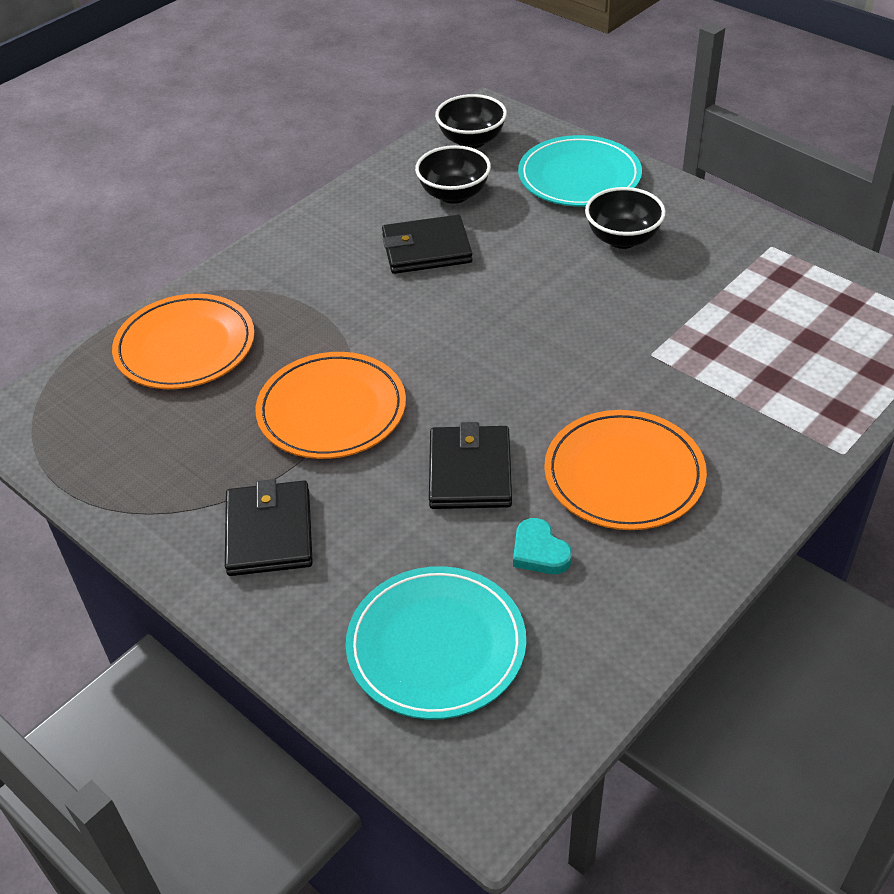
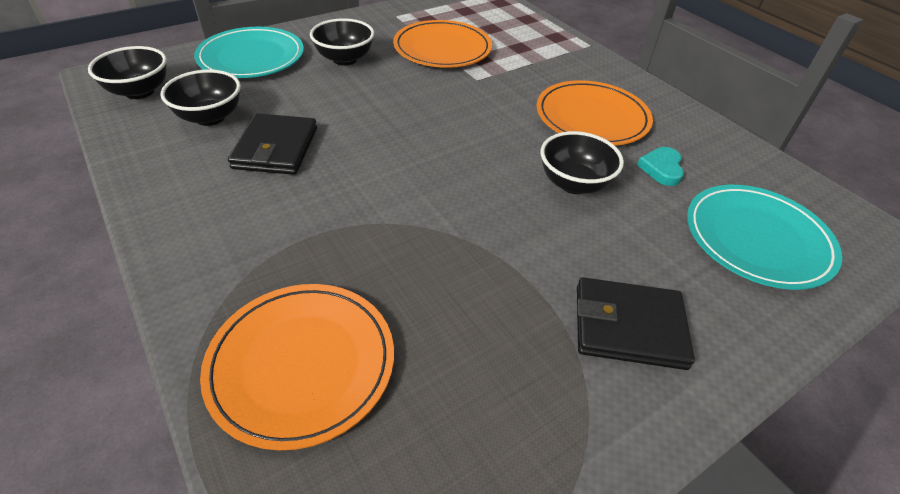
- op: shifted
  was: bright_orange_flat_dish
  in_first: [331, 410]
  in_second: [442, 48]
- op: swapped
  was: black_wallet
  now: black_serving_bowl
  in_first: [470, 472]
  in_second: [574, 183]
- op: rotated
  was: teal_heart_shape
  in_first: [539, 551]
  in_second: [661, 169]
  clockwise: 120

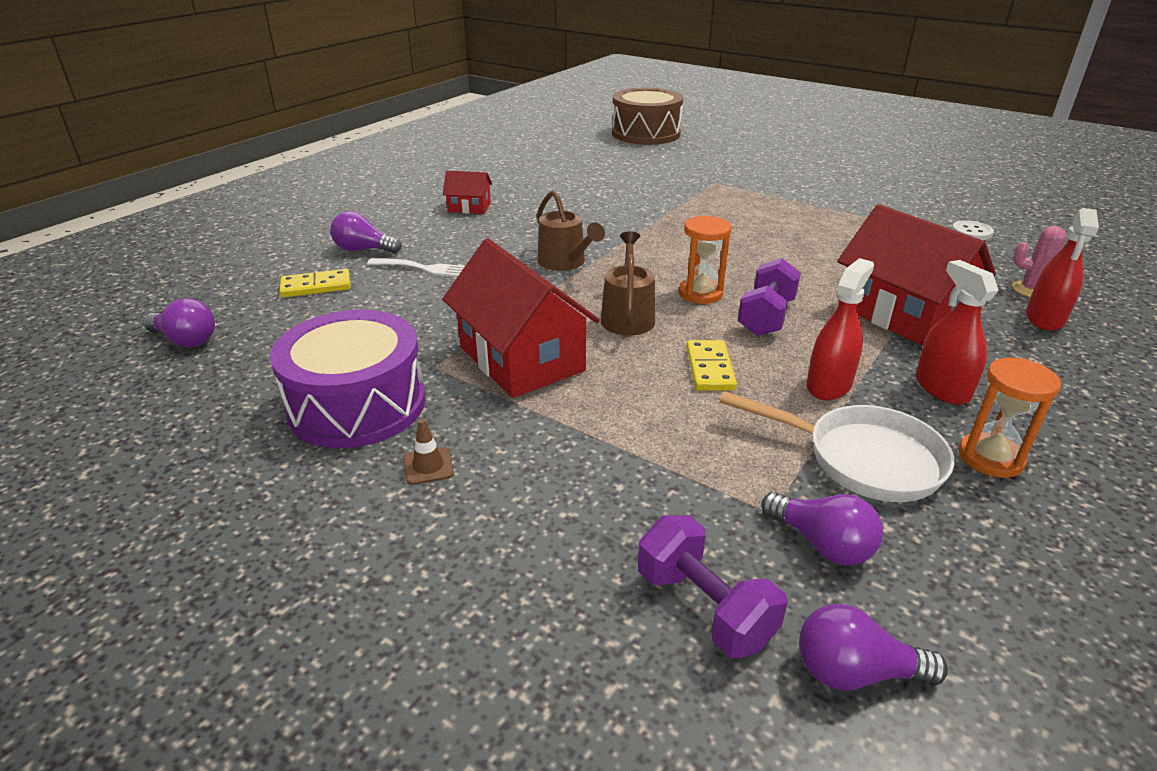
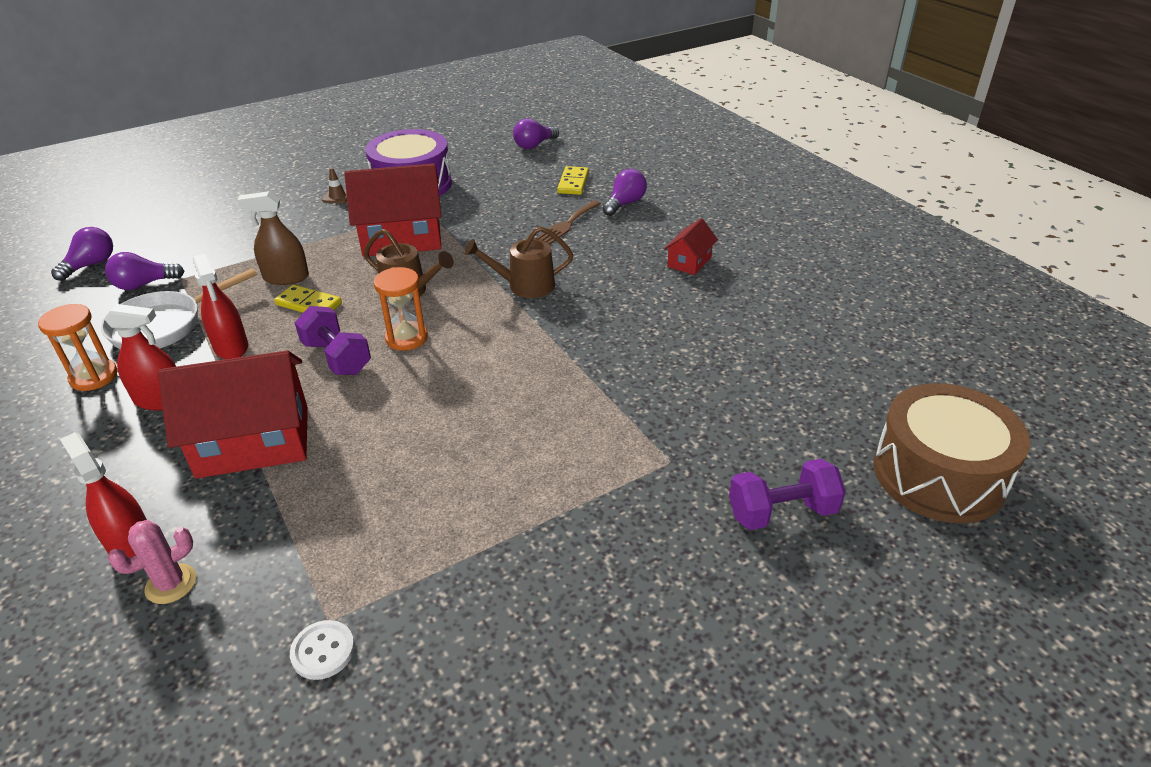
- op: new
  now: dark_brown_spray_cleaner
  in_second: [286, 277]
- op: repainted
  was: snow-white_dinner_fork
  now: dark_brown_dinner_fork
  in_first: [426, 269]
  in_second: [567, 224]
- op: shifted
  was: violet_hand_weight
  in_first: [704, 608]
  in_second: [782, 512]

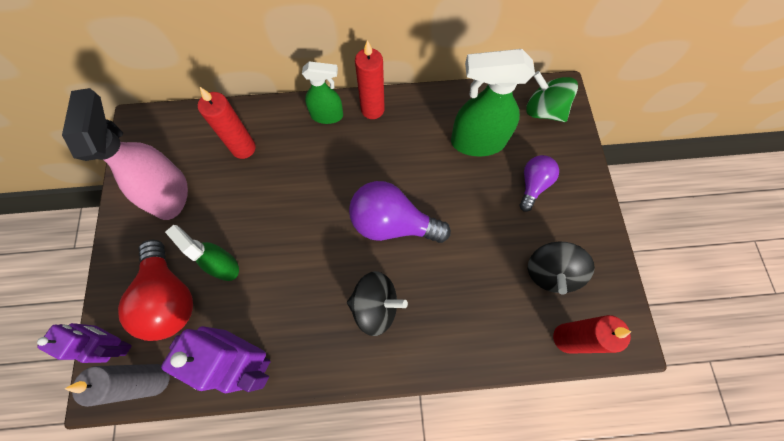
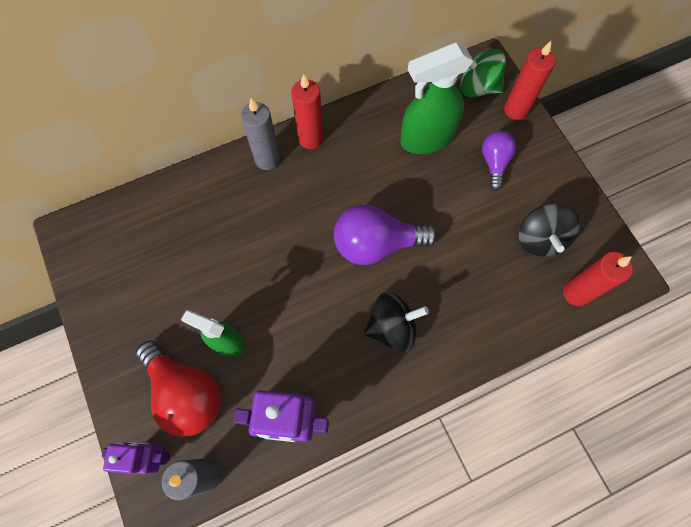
- op: swapped
  was: green_spray_cleaner
  now: gray_wax_candle
  in_first: [327, 115]
  in_second: [267, 159]
- op: shifted
  was: scarlet_wax_candle
  in_first: [243, 148]
  in_second: [516, 110]
- op: gone
  was: rose-pink_spray_cleaner
  in_first: [170, 193]

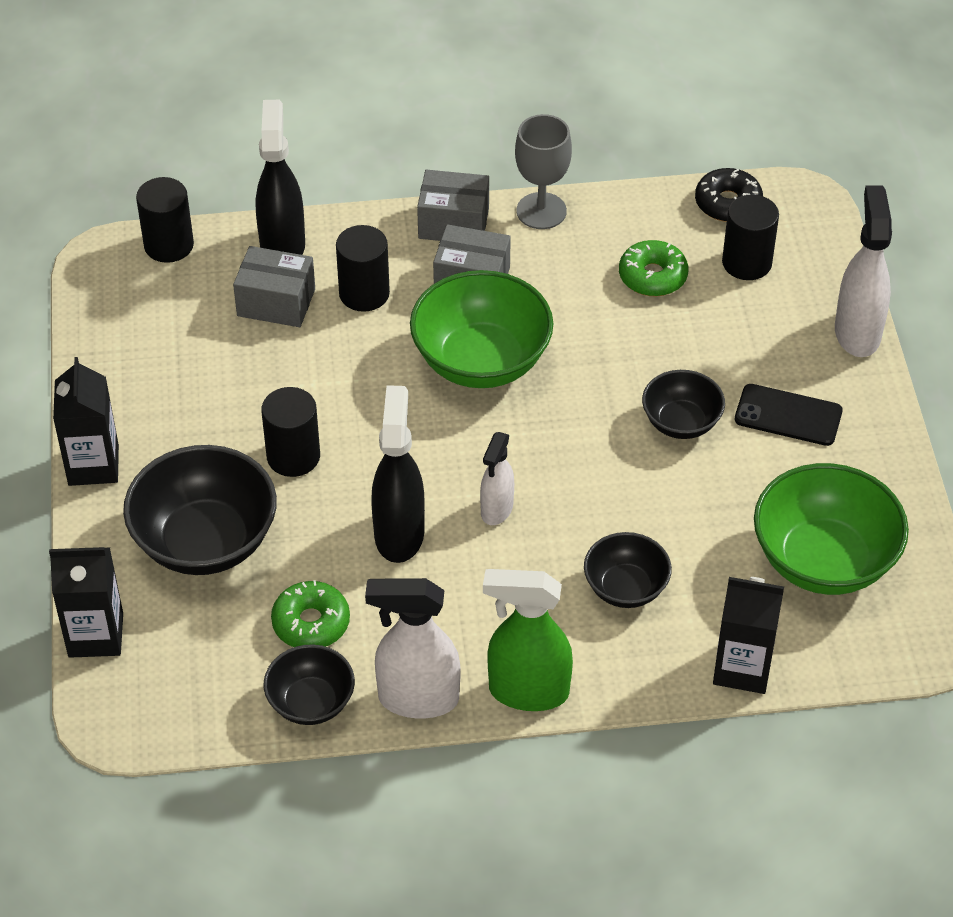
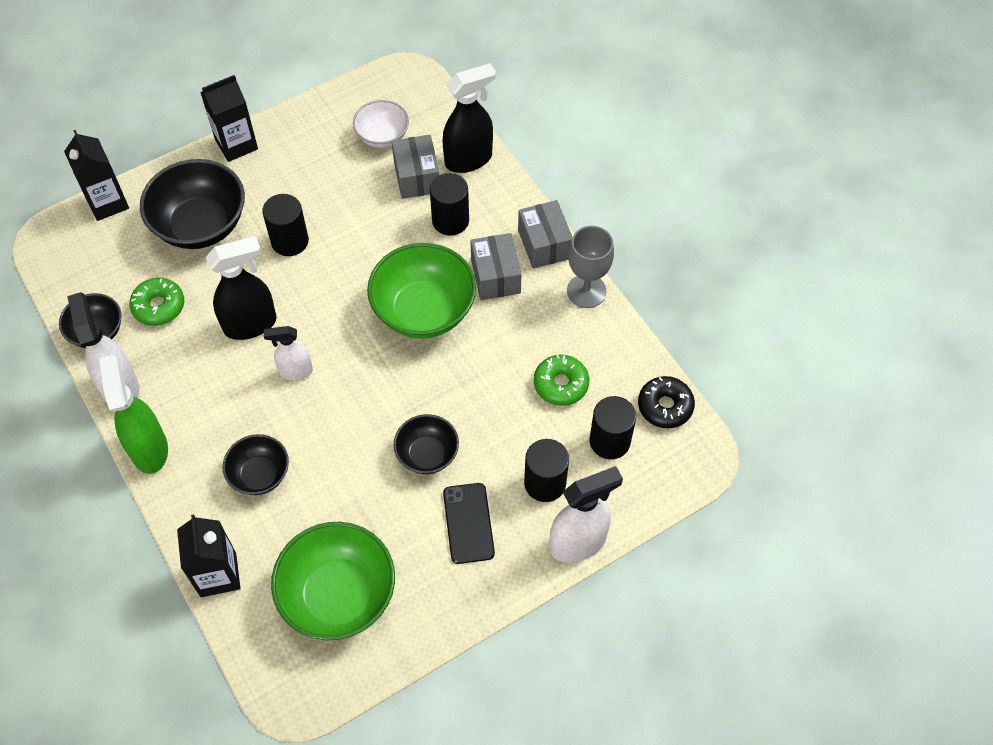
- op: new
  now: snow-white_serving_bowl
  in_second: [382, 136]
- op: shifted
  was: black_cylinder
  in_first: [169, 245]
  in_second: [545, 483]

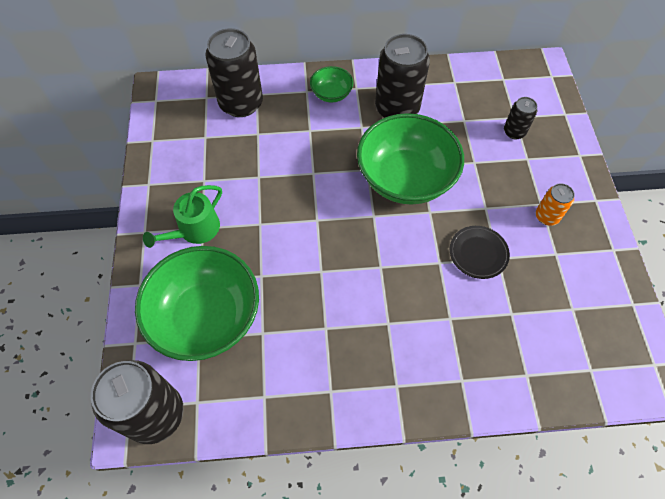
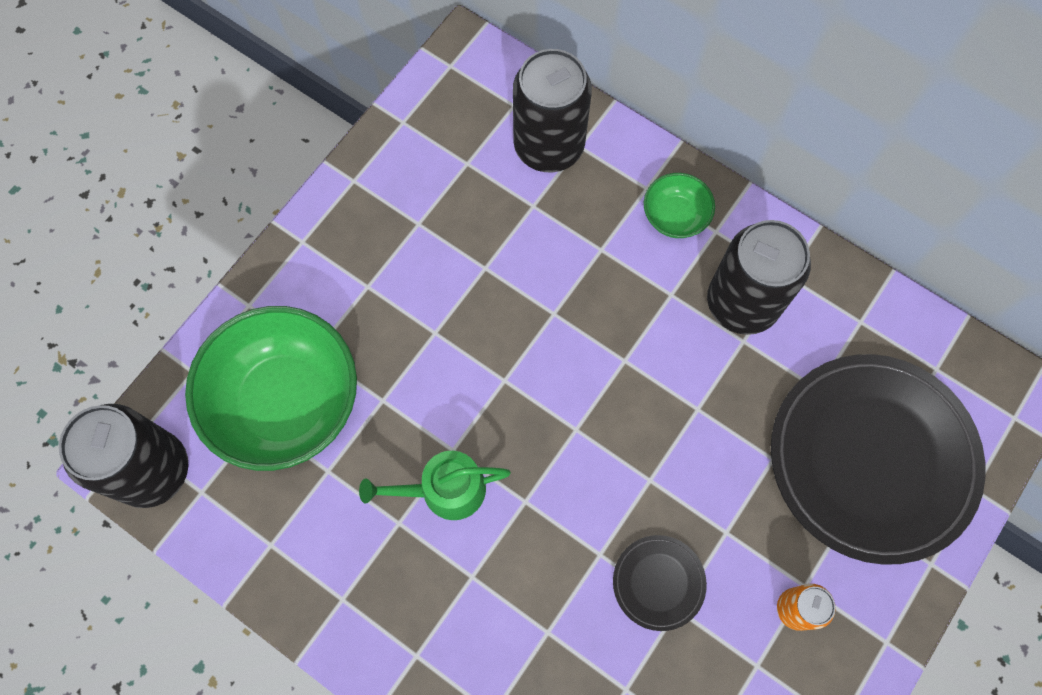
- op: shifted
  was: green_watering_can
  in_first: [195, 230]
  in_second: [444, 490]
- op: swapped
  was: black_soda_can
  now: black_flat_dish
  in_first: [514, 132]
  in_second: [871, 459]
- op: gone
  was: green_serving_bowl
  in_first: [405, 178]

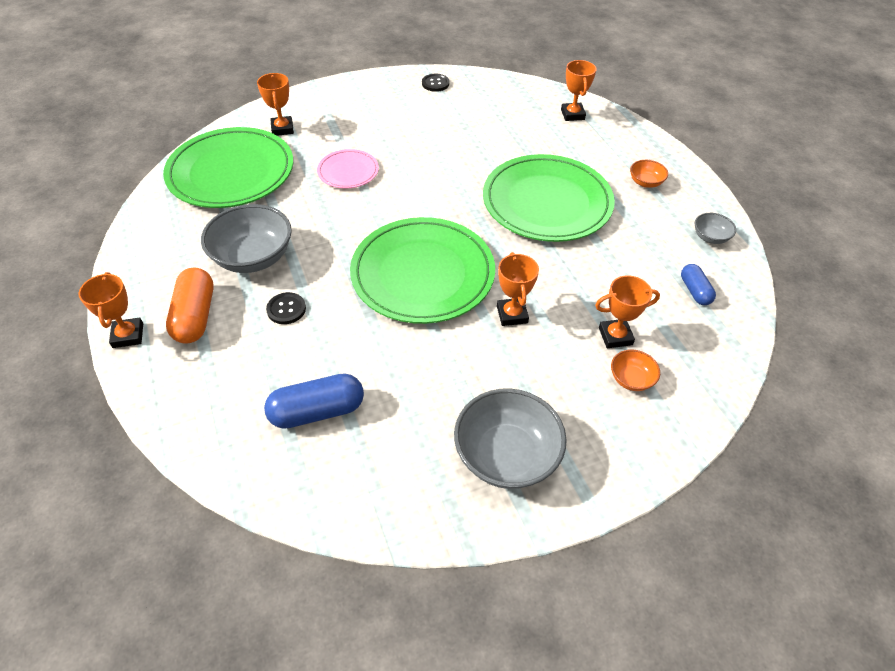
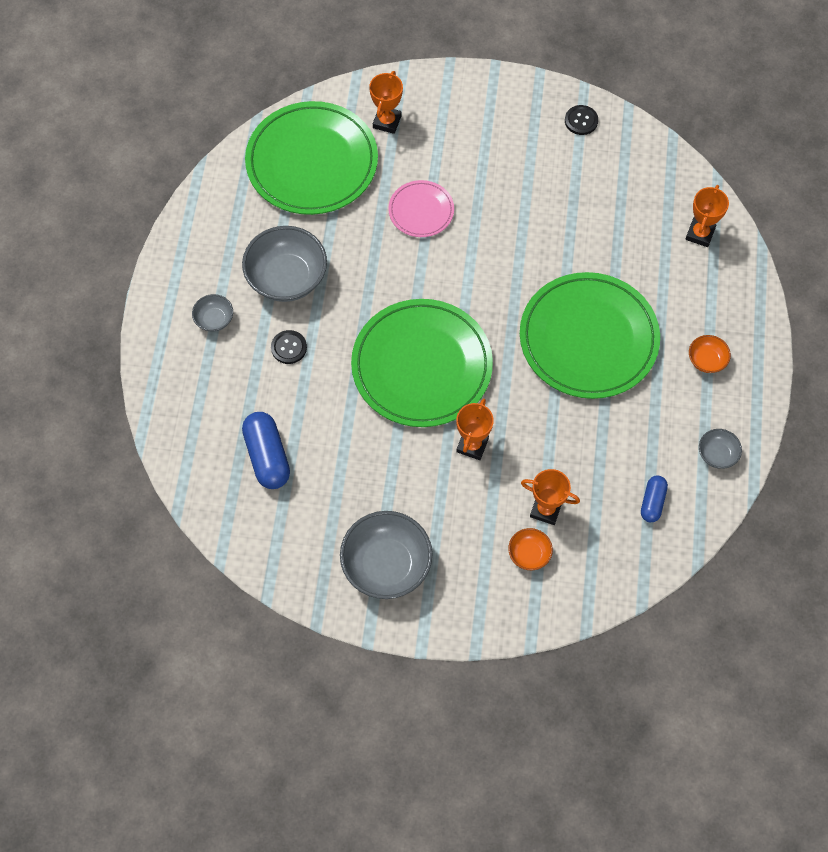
- op: swapped
  was: bright_orange_pill
  now: gray_serving_bowl
  in_first: [195, 316]
  in_second: [214, 319]
- op: rotated
  was: cobalt_pill
  in_first: [317, 411]
  in_second: [267, 456]
  clockwise: 60
- op: gone
  was: bright_orange_trophy
  in_first: [128, 335]

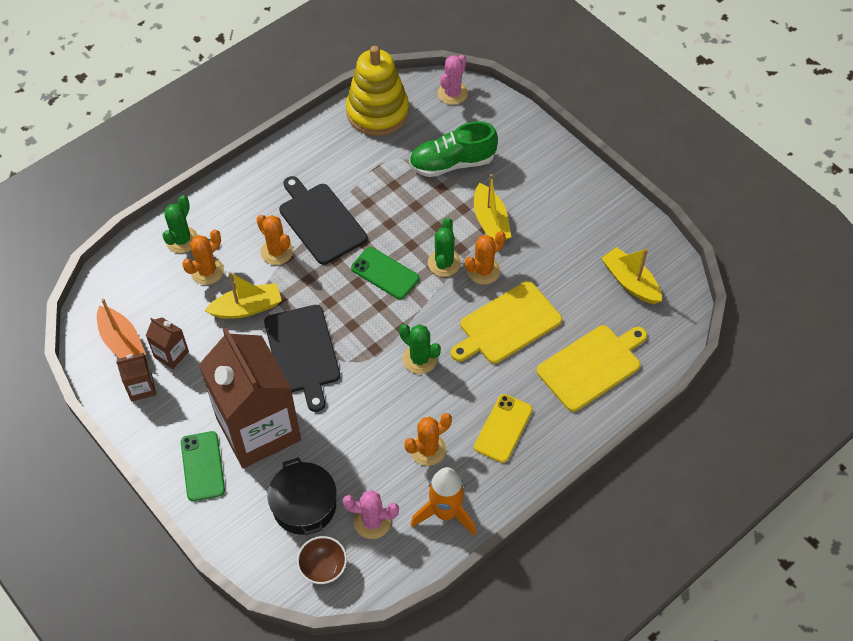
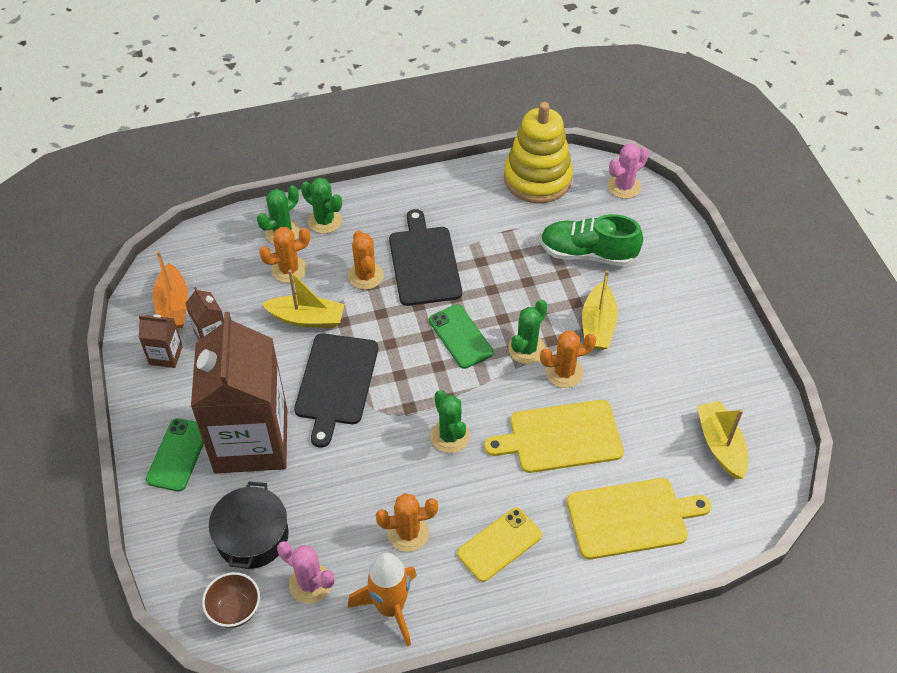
- op: new
  now: green_cactus
  in_second: [324, 221]

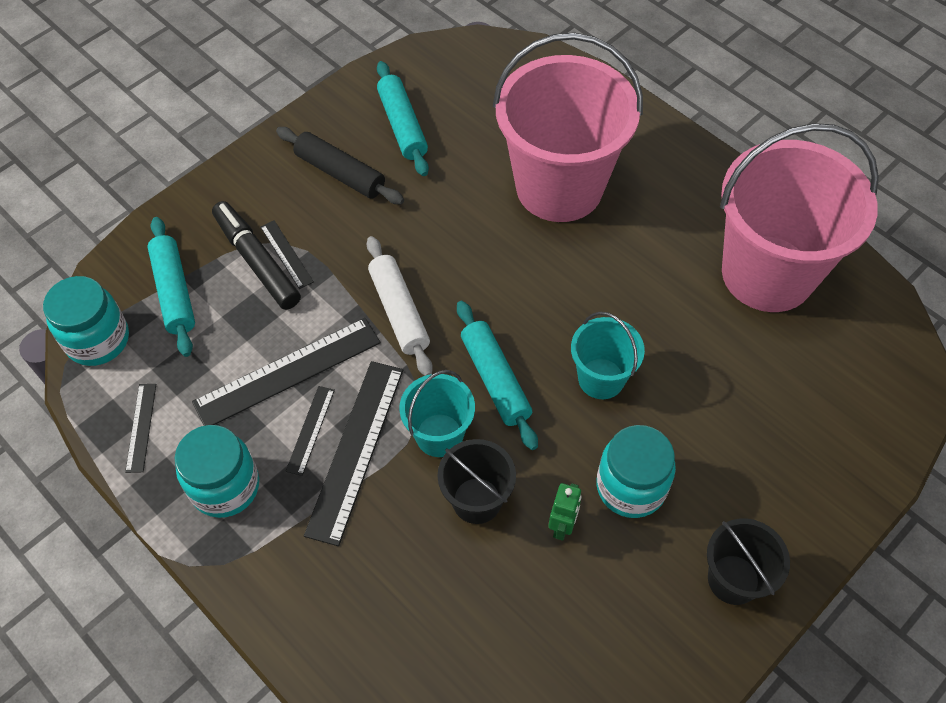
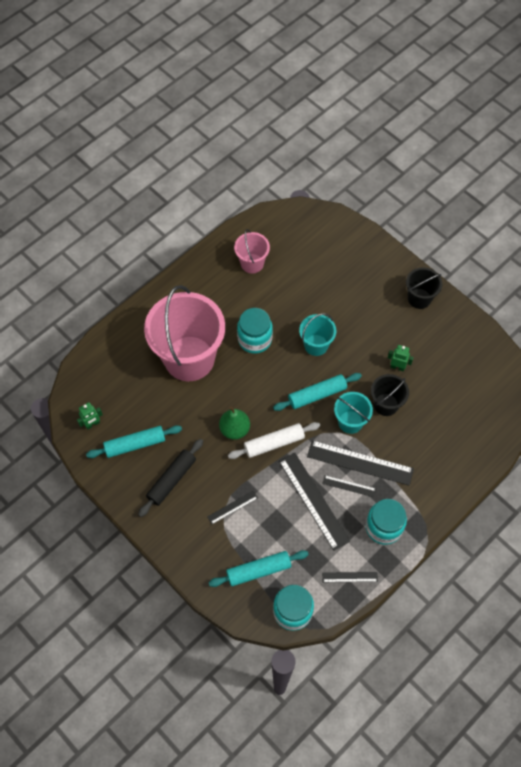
- op: new
  now: green_toy_robot
  in_second: [92, 424]
- op: new
  now: green_pear
  in_second: [234, 429]
- op: scaled
  was: rose-pink_pail
  in_first: [767, 273]
  in_second: [252, 263]
  ratio: 0.48
- op: shifted
  was: teal_jar
  in_first: [631, 487]
  in_second: [255, 339]
- op: gone
  was: black_marker_pen
  in_first: [257, 262]

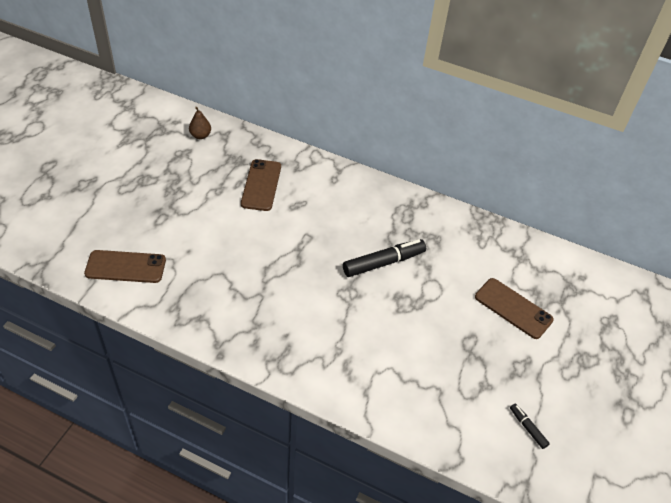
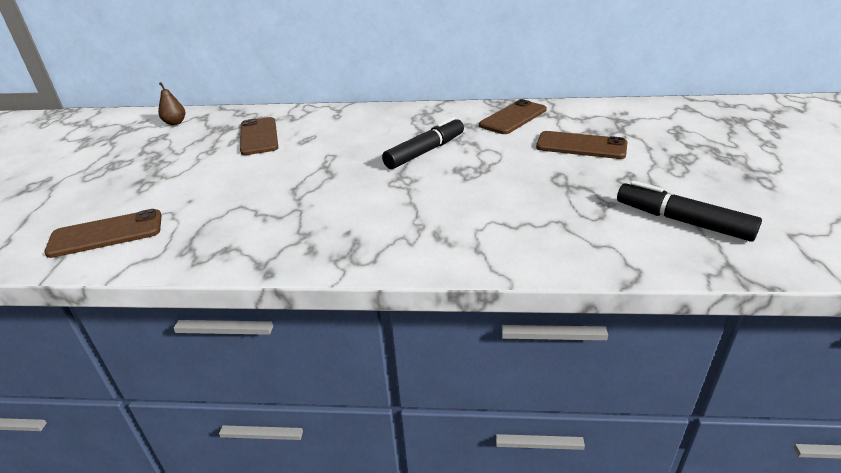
- op: new
  now: dark_brown_phone
  in_second: [513, 118]
- op: scaled
  was: black_marker_pen
  in_first: [527, 428]
  in_second: [682, 221]
  ratio: 2.01

